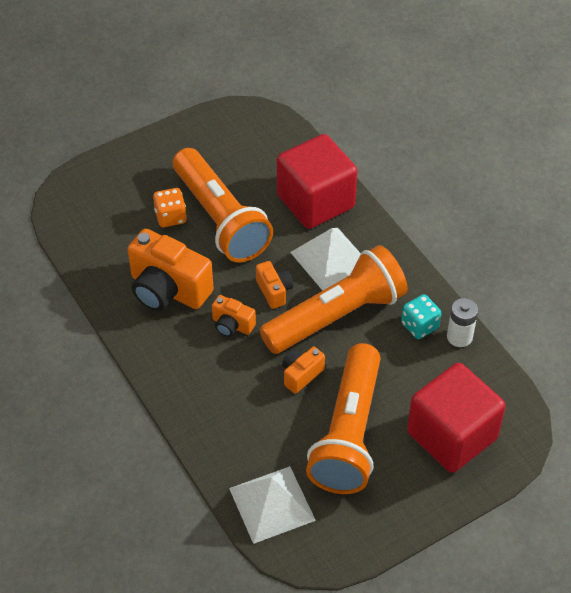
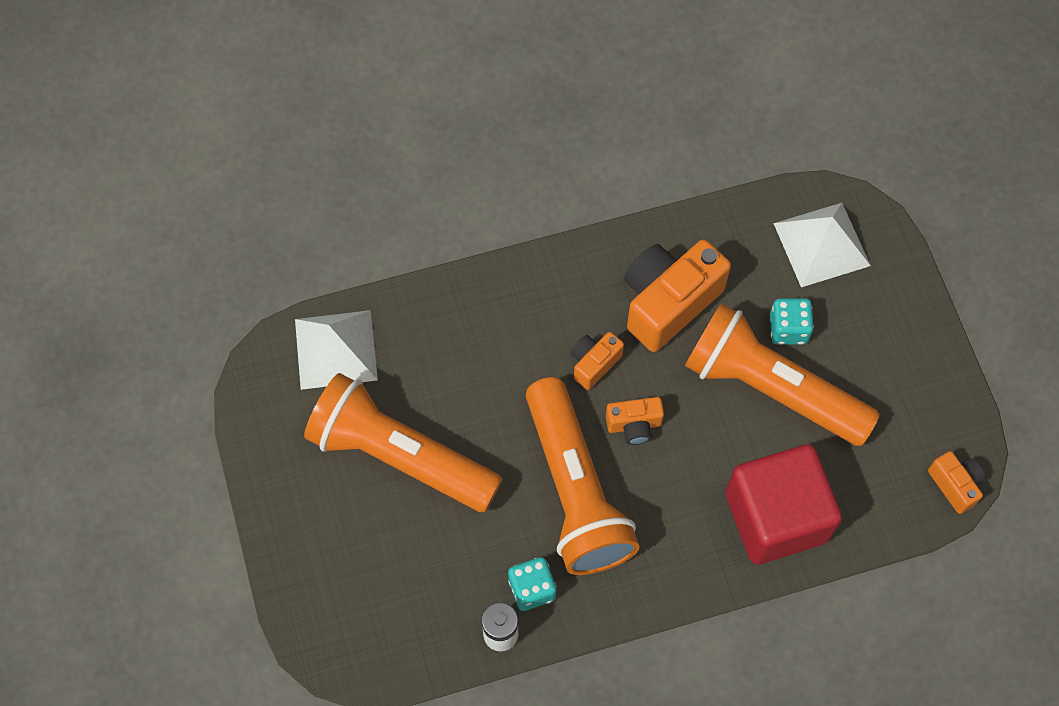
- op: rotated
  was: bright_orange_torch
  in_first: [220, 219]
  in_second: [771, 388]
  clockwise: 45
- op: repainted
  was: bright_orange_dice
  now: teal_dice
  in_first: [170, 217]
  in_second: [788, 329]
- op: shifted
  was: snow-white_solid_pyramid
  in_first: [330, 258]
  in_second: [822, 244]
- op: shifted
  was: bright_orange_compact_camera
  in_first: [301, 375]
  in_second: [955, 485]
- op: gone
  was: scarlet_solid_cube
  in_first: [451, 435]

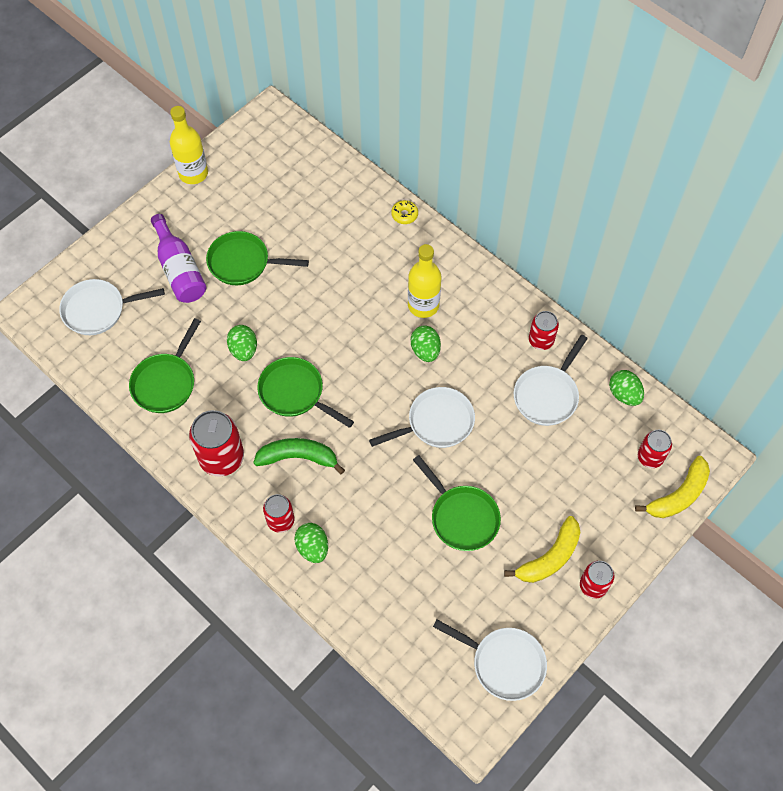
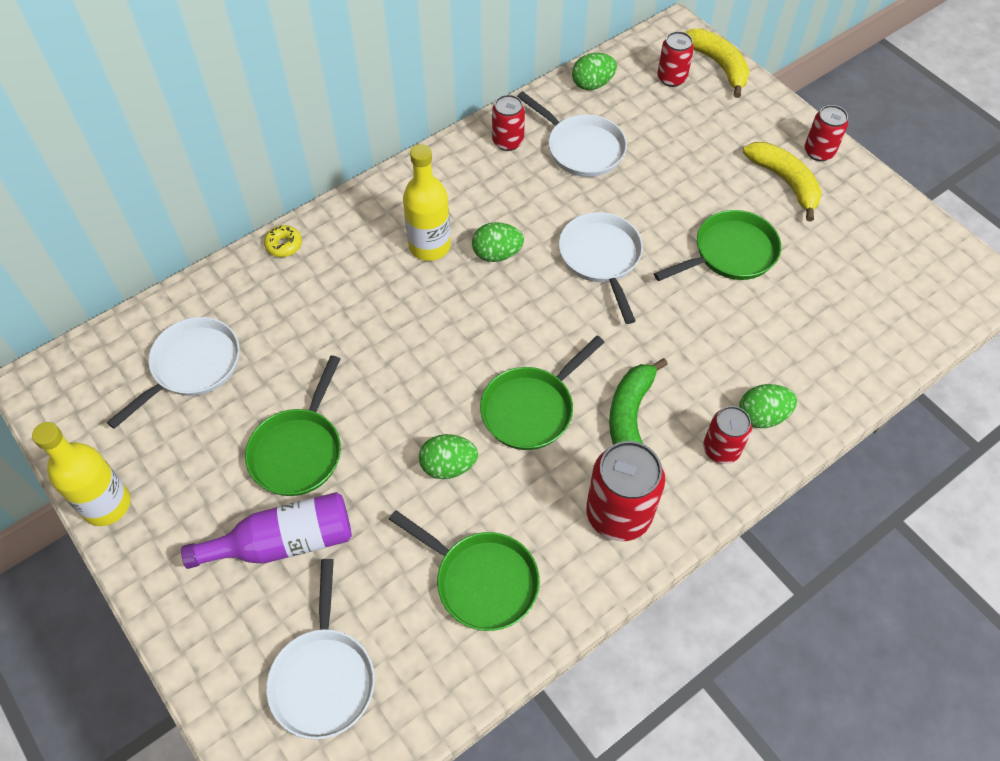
- op: shifted
  was: snow-white_frying_pan
  in_first: [504, 663]
  in_second: [192, 366]

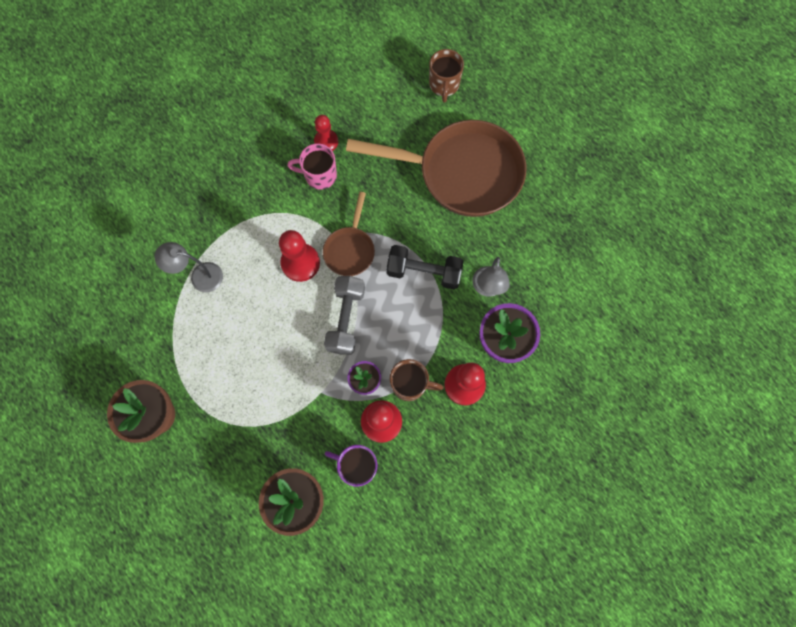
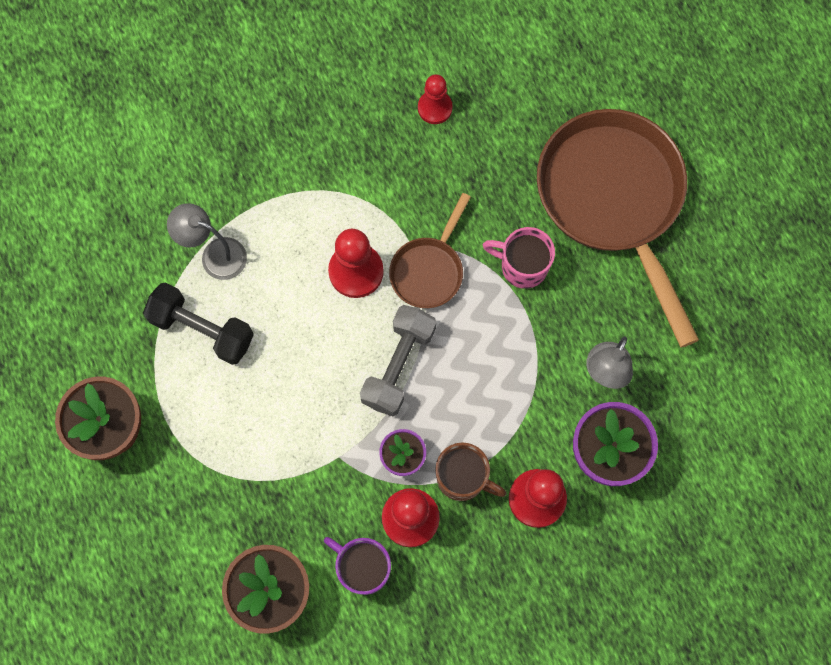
- op: shifted
  was: black_hand_weight
  in_first: [424, 272]
  in_second: [202, 329]
- op: shifted
  was: rose-pink_mug
  in_first: [319, 175]
  in_second: [522, 266]
- op: rotated
  was: dark_brown_frying_pan
  in_first: [461, 173]
  in_second: [614, 201]
  clockwise: -135
- op: gone
  was: dark_brown_mug
  in_first: [444, 85]

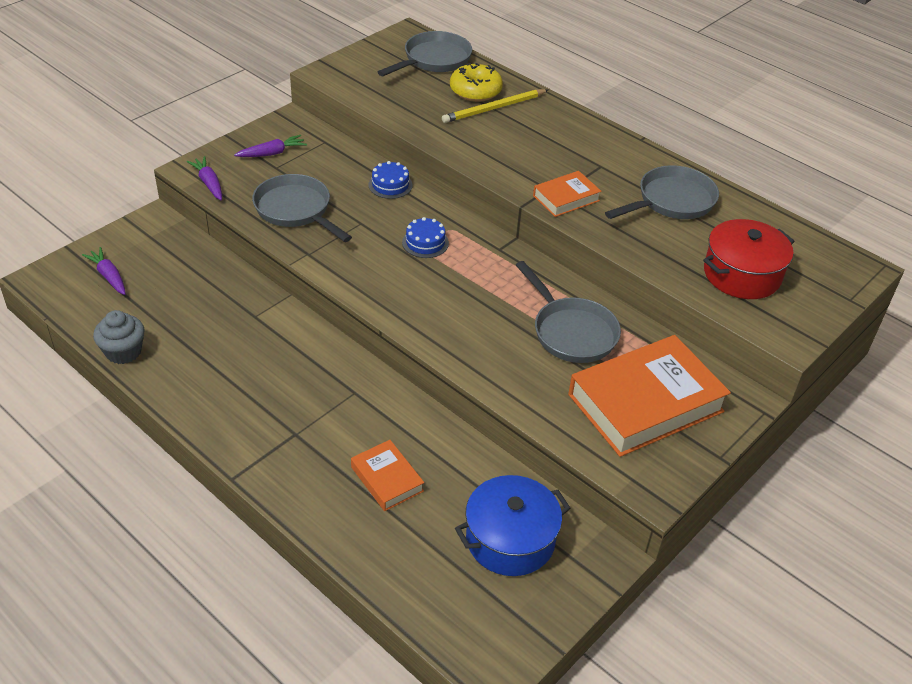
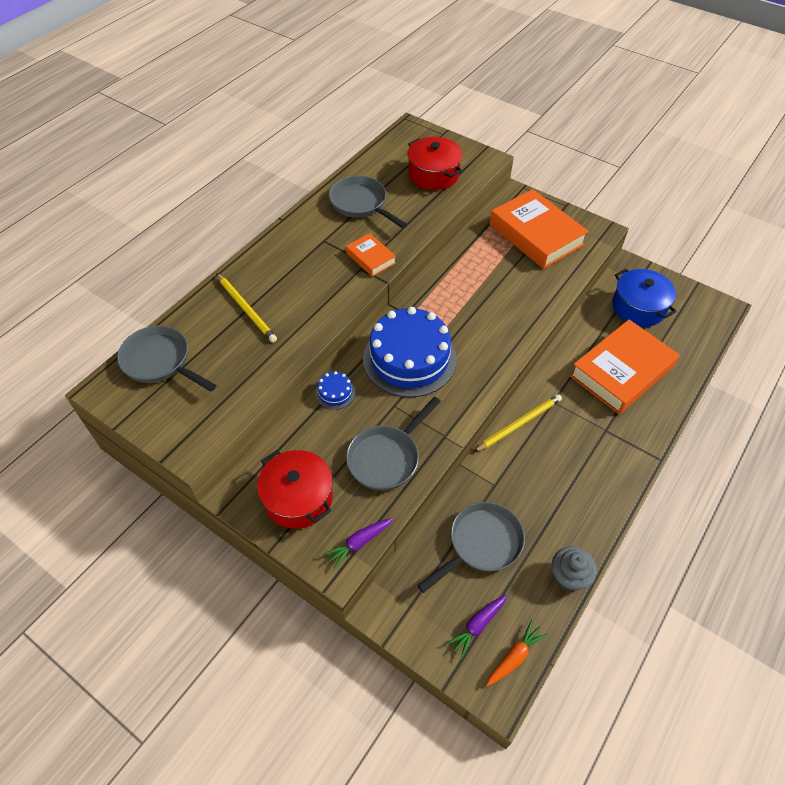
- op: swapped
  was: violet_root_vegetable
  now: scarlet_pot
  in_first: [272, 153]
  in_second: [298, 498]
- op: scaled
  was: cobalt_layer_cake
  in_first: [425, 243]
  in_second: [409, 358]
  ratio: 2.44
- op: shifted
  was: gray_frying_pan
  in_first: [571, 332]
  in_second: [481, 544]
- op: new
  now: yellow_lead_pencil
  in_second: [519, 424]
- op: new
  now: bright_orange_root_vegetable
  in_second: [514, 657]
- op: scaled
  was: bright_orange_hardback
  in_first: [387, 479]
  in_second: [621, 371]
  ratio: 2.02
- op: gone
  was: yellow_doughnut
  in_first: [475, 91]

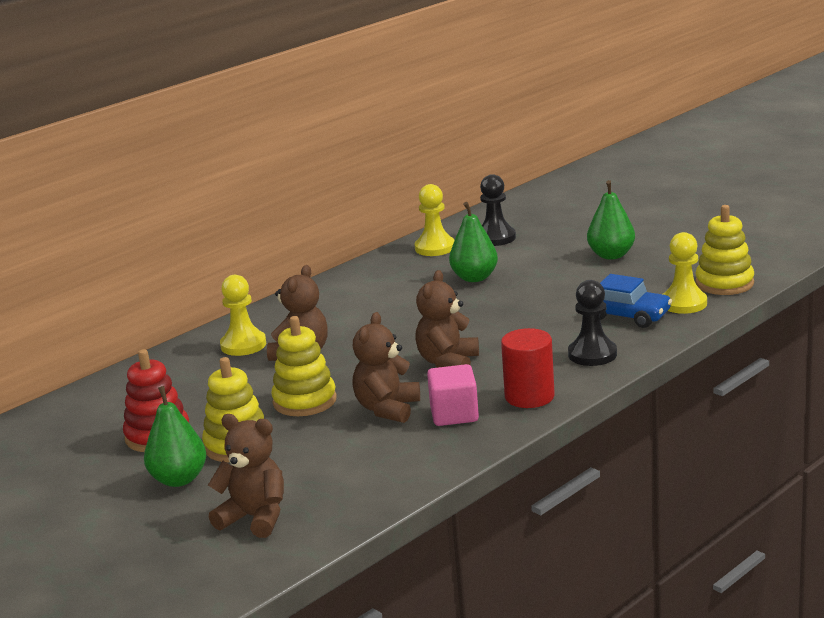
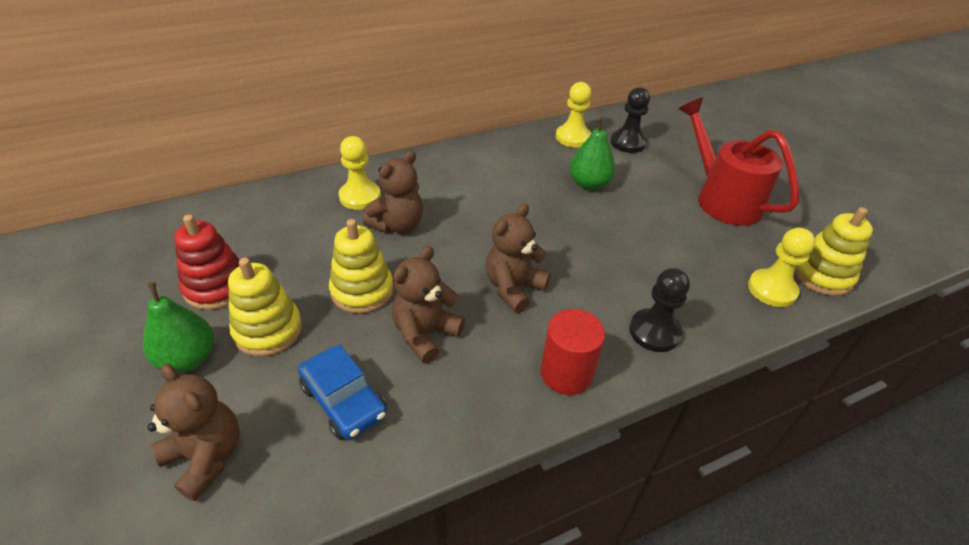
- op: shifted
  was: cobalt_toy_car
  in_first: [628, 316]
  in_second: [344, 401]
- op: swapped
  was: green_pear
  now: scarlet_watering_can
  in_first: [611, 255]
  in_second: [721, 198]
- op: gone
  was: rose-pink_solid_cube
  in_first: [454, 414]

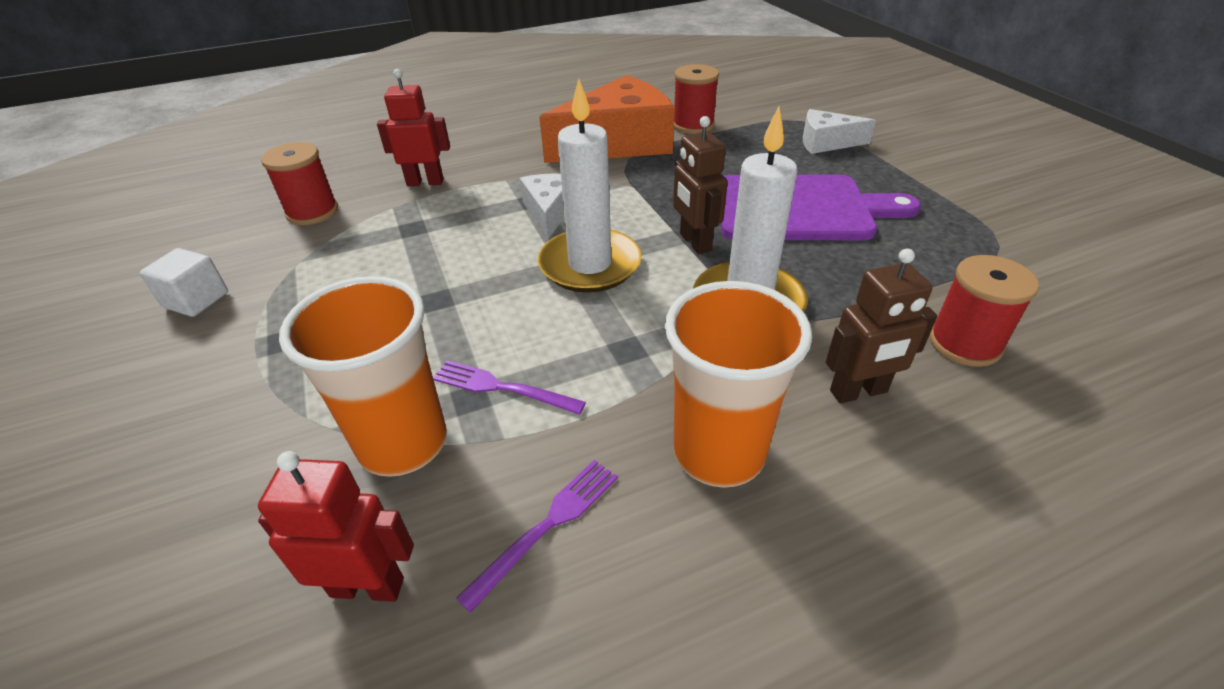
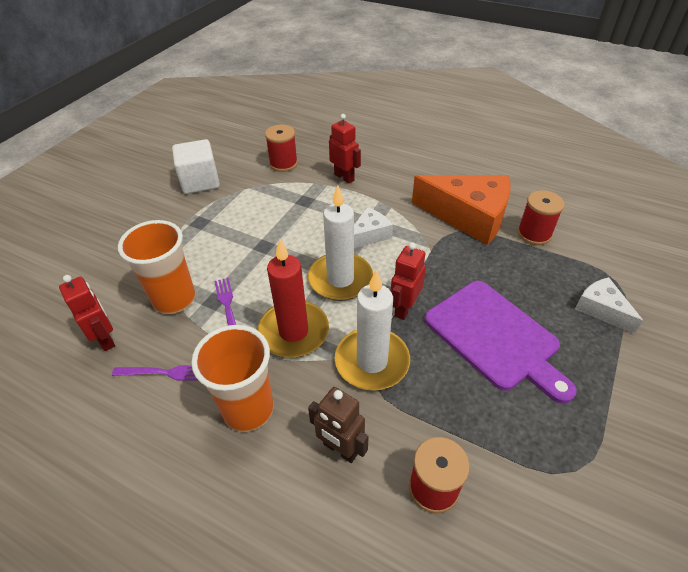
- op: scaled
  was: snow-white_solid_cube
  in_first: [196, 300]
  in_second: [200, 181]
  ratio: 1.6
- op: new
  now: scarlet_wax_candle
  in_second: [293, 332]
- op: repainted
  was: dark_brown_toy_robot
  now: scarlet_toy_robot
  in_first: [694, 242]
  in_second: [404, 308]

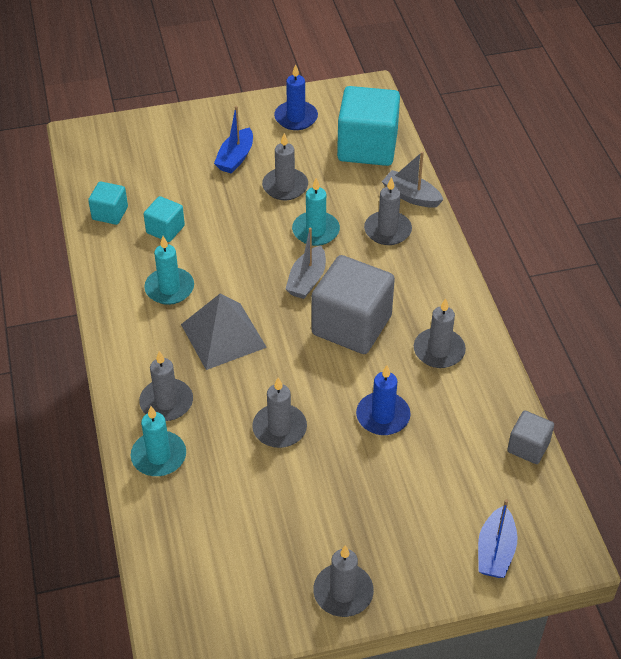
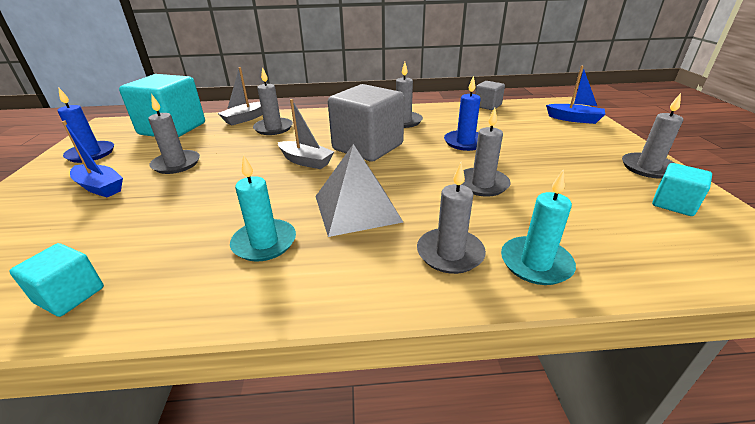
- op: shifted
  was: teal_solid_cube
  in_first: [165, 229]
  in_second: [673, 204]
- op: gone
  was: teal_wax_candle
  in_first: [315, 231]

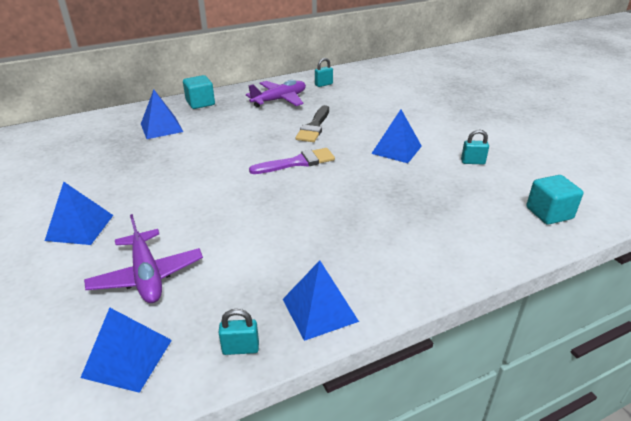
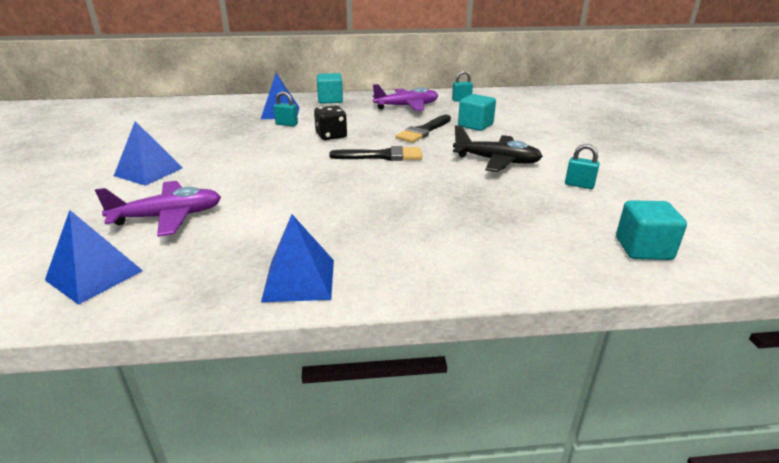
- op: rotated
  was: violet_plane
  in_first: [147, 275]
  in_second: [168, 217]
  clockwise: -105
- op: shifted
  was: teal_small_lock
  in_first: [240, 348]
  in_second: [286, 124]
- op: new
  now: black_dice
  in_second: [331, 136]
- op: repainted
  was: violet_paint_brush
  now: black_paint_brush
  in_first: [297, 162]
  in_second: [382, 156]
- op: swapped
  was: cobalt_solid_pyramid
  now: black_plane
  in_first: [396, 149]
  in_second: [497, 161]
- op: new
  now: teal_solid_cube
  in_second: [475, 125]

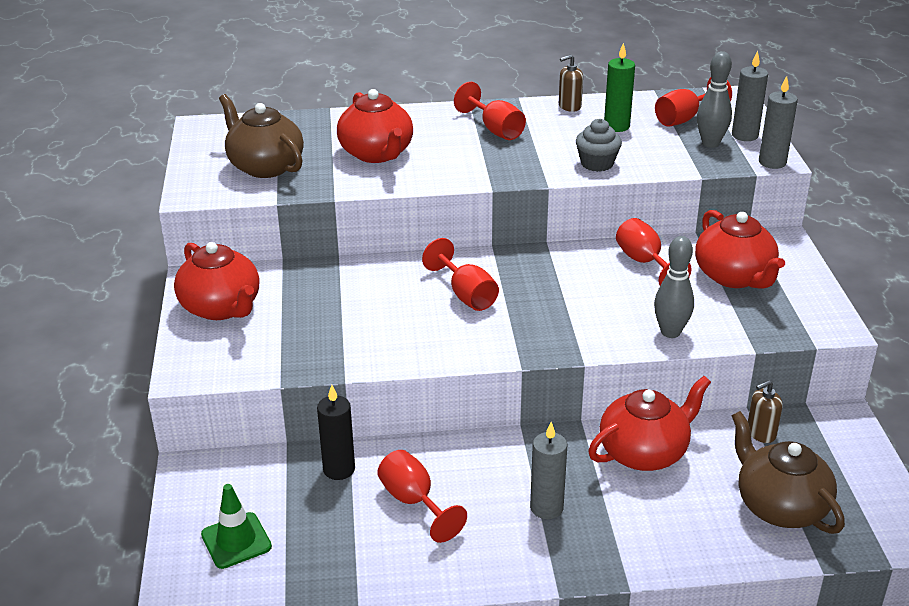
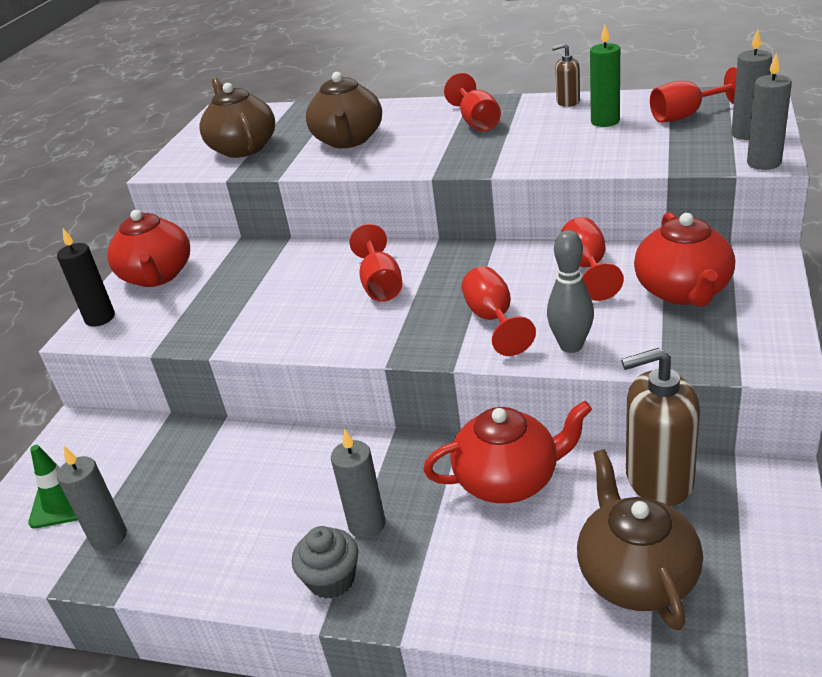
- op: shifted
  was: black_wax_candle
  in_first: [339, 469]
  in_second: [100, 318]
- op: new
  now: gray_wax_candle
  in_second: [109, 537]
- op: shifted
  was: gray_fairy_cake
  in_first: [597, 163]
  in_second: [331, 579]
- op: repainted
  was: scarlet_teapot
  now: dark_brown_teapot
  in_first: [377, 153]
  in_second: [348, 140]
- op: shifted
  was: scarlet_goblet
  in_first: [414, 502]
  in_second: [493, 319]
- op: scaled
  was: dark_brown_soap_pump
  in_first: [761, 433]
  in_second: [658, 479]
  ratio: 1.97
- op: gone
  was: gray_skittle
  in_first: [710, 143]

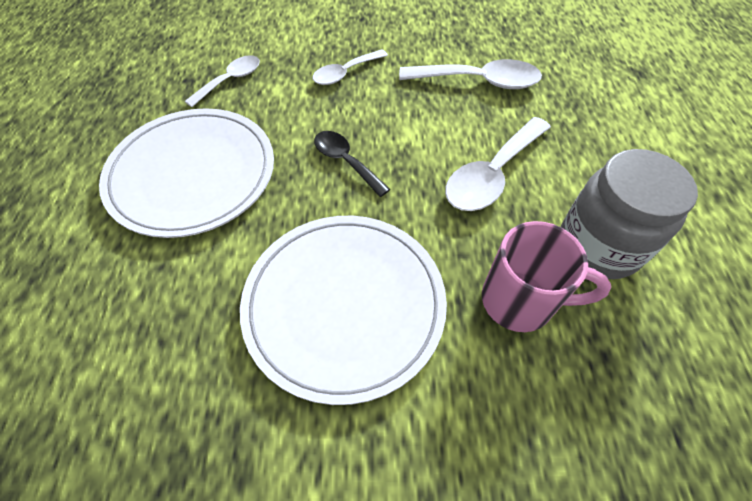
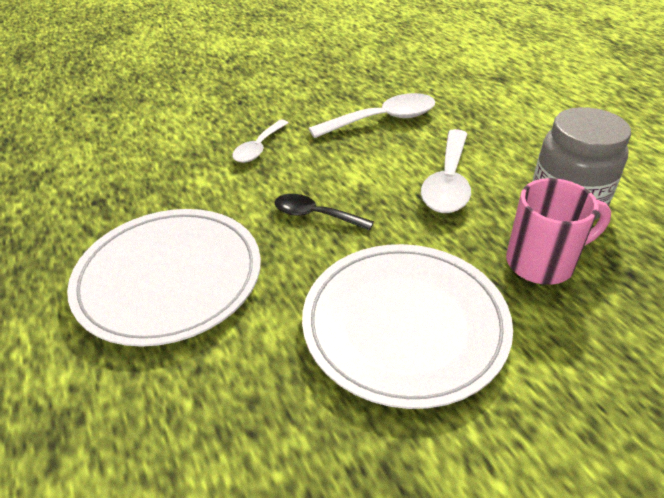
- op: gone
  was: snow-white_tablespoon
  in_first: [230, 81]

